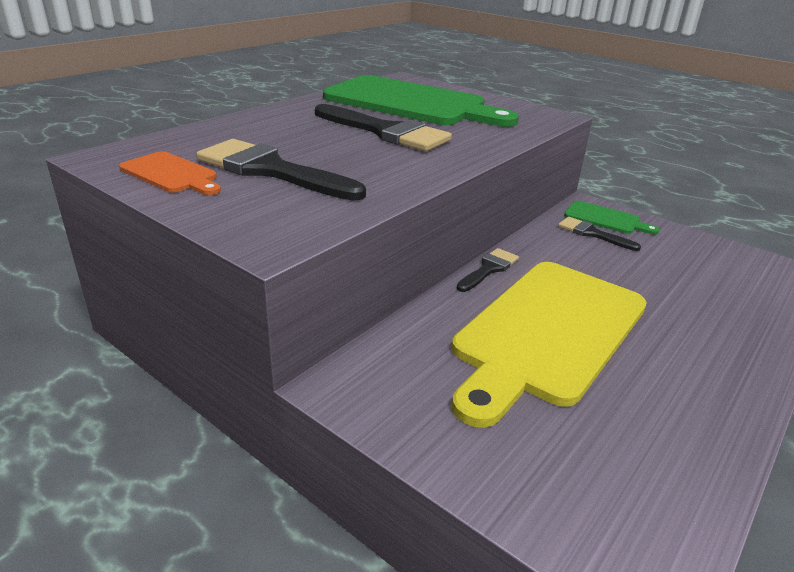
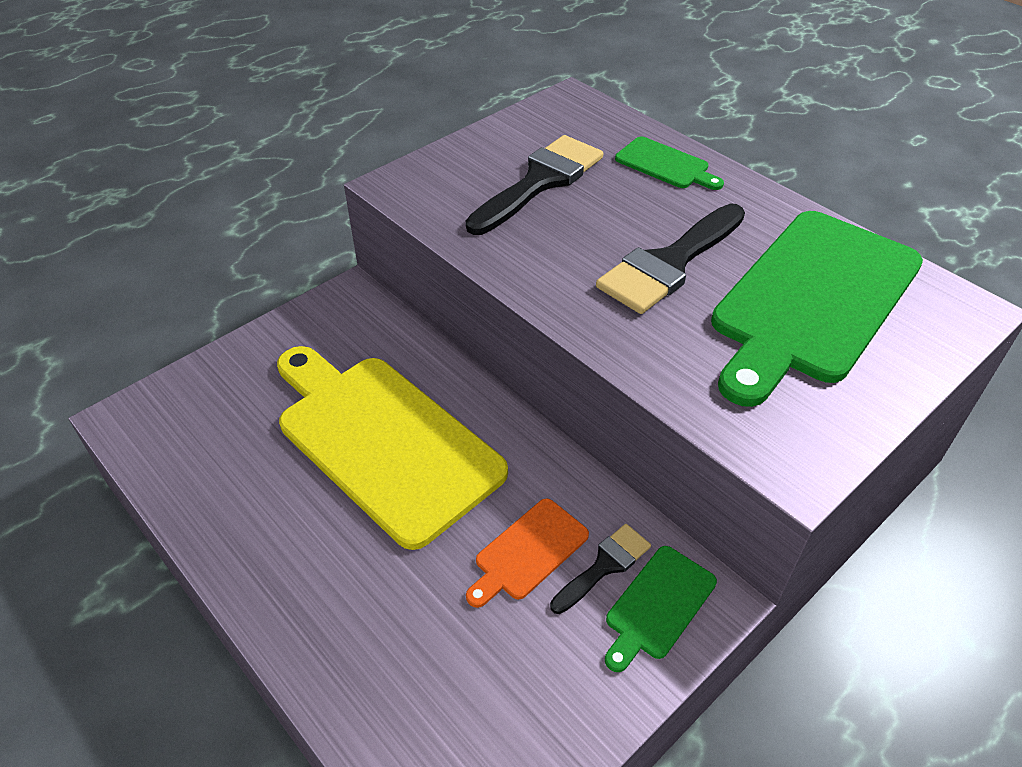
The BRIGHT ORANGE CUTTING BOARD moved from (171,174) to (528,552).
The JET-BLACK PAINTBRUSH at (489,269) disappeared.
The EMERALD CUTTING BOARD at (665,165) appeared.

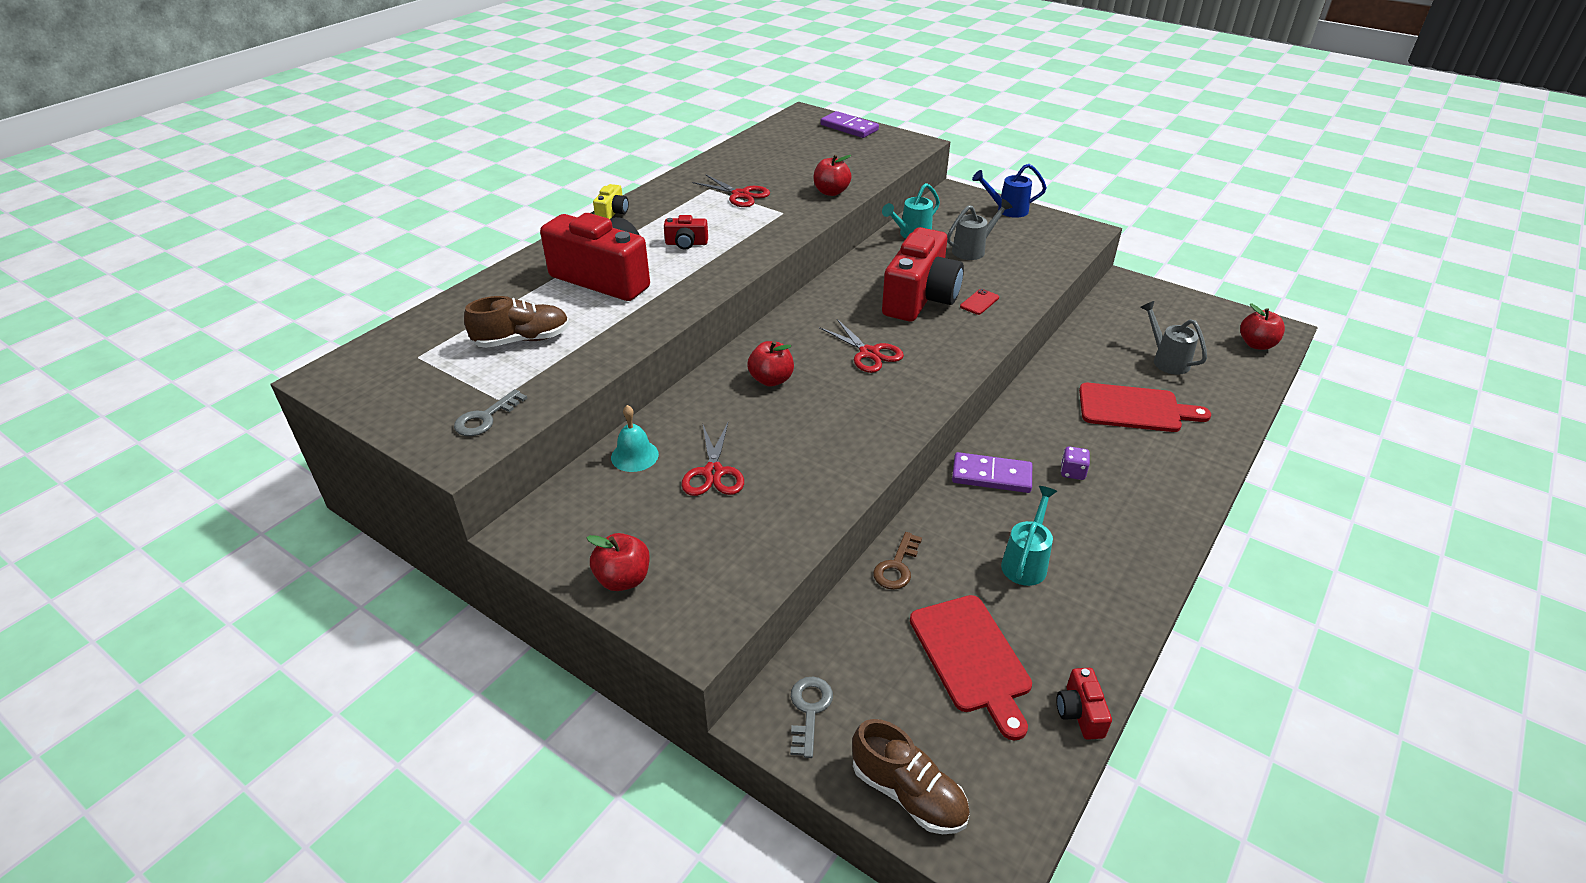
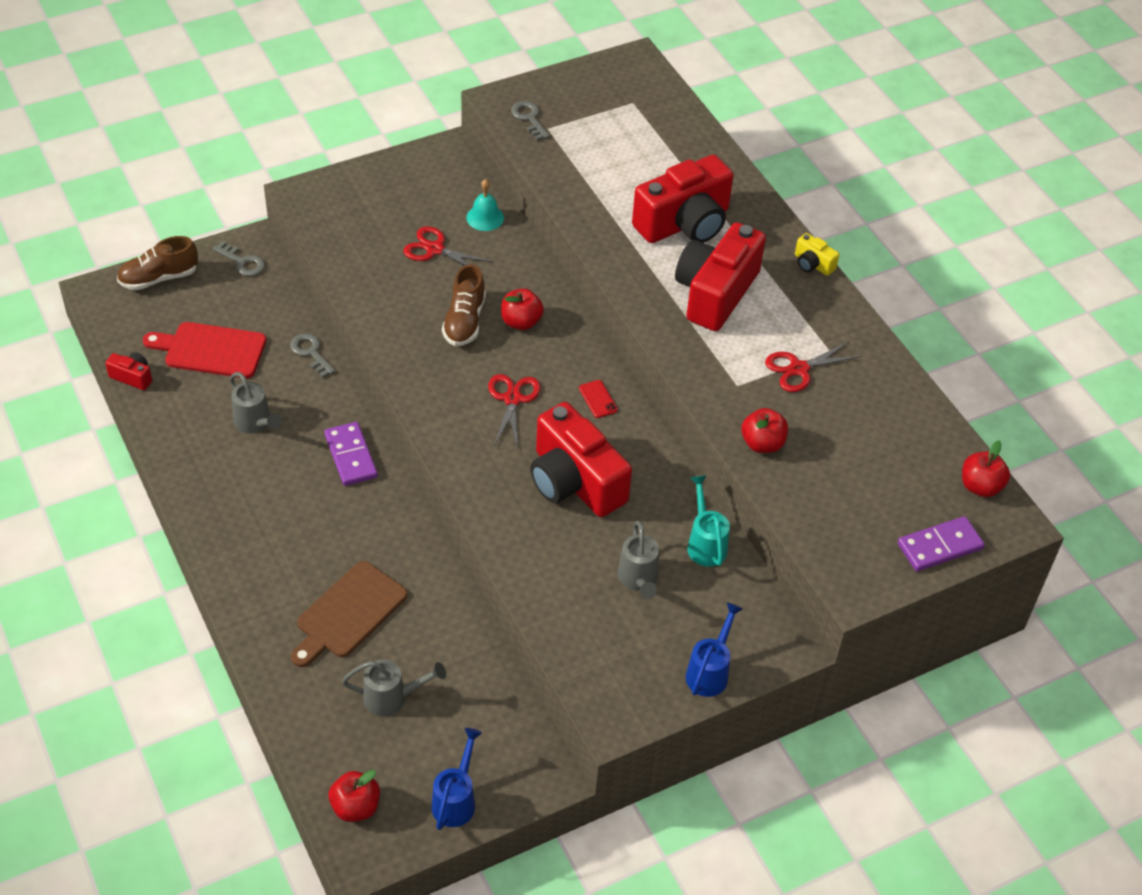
The SCARLET PHOTO CAMERA at (686,243) changed to 2.33 times the size.
The SCARLET MOBILE PHONE moved from (979,302) to (598,399).
The DARK BROWN LACE-UP SHOE moved from (522,340) to (464,321).
The SCARLET SHEARS at (869,353) turned 105 degrees clockwise.
The SCARLET CUTTING BOARD at (1134,408) became the DARK BROWN CUTTING BOARD at (349,613).
The VIOLET DIE at (1072,472) disappeared.
The VIOLET DOMINO PIECE at (991,476) turned 60 degrees counterclockwise.
The TEAL WATERING CAN at (1026,562) became the ASH-GREY WATERING CAN at (255,423).
The DARK BROWN DOOR KEY at (897,566) became the ASH-GREY DOOR KEY at (311,353).
The SCARLET APPLE FRUIT moved from (623,579) to (980,486).
The BLUE WATERING CAN at (456,800) appeared.

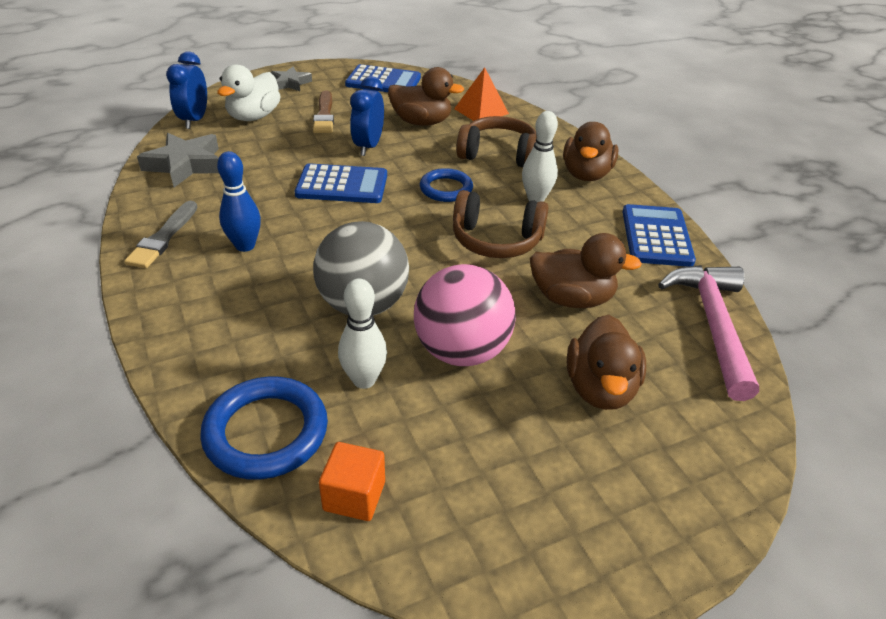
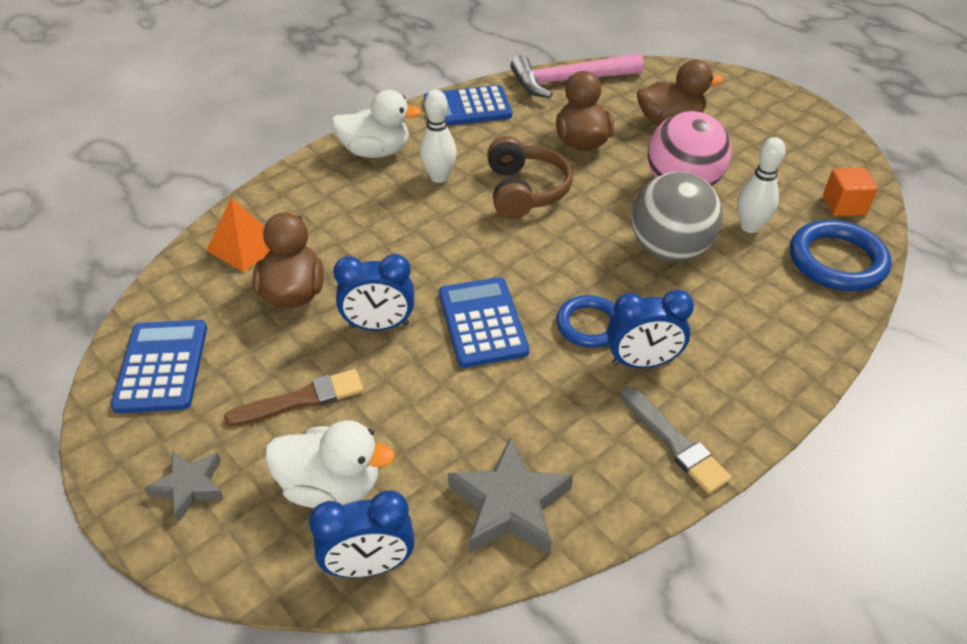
The DARK BROWN HEADPHONES at (498,154) disappeared.
The DARK BROWN TOY DUCK at (586,174) became the PURE WHITE TOY DUCK at (376,152).
The BLUE TENPIN at (245,246) was replaced by the BLUE CLOCK at (642,362).
The BLUE TORUS moved from (446,189) to (589,325).
The ASH-GREY PAINTBRUSH at (163,238) turned 60 degrees clockwise.

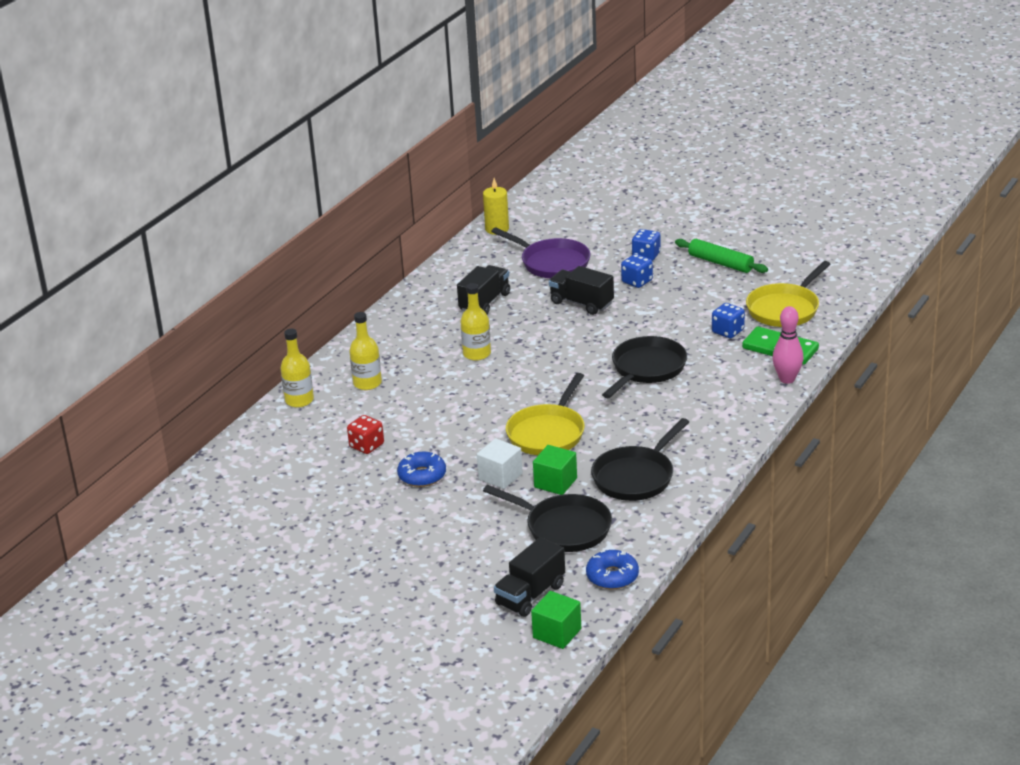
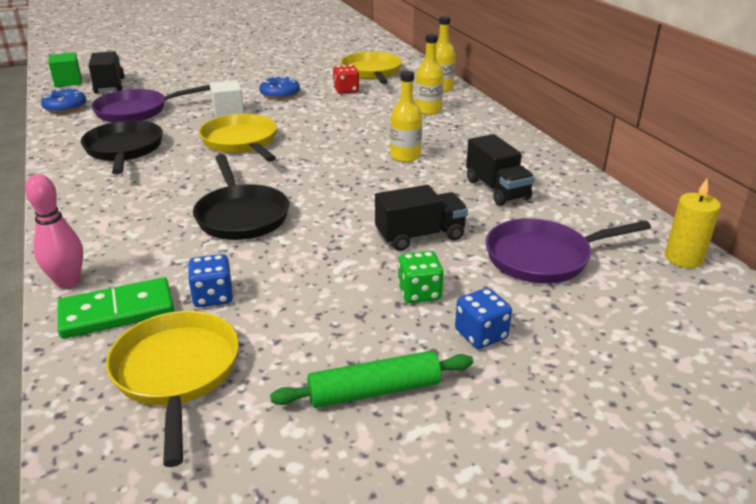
The BLUE DIE at (637,281) became the EMERALD DIE at (419,293).
The EMERALD SOLID CUBE at (555,483) disappeared.
The JET-BLACK SKILLET at (563,528) became the VIOLET SKILLET at (136,111).
The YELLOW SKILLET at (372,72) appeared.

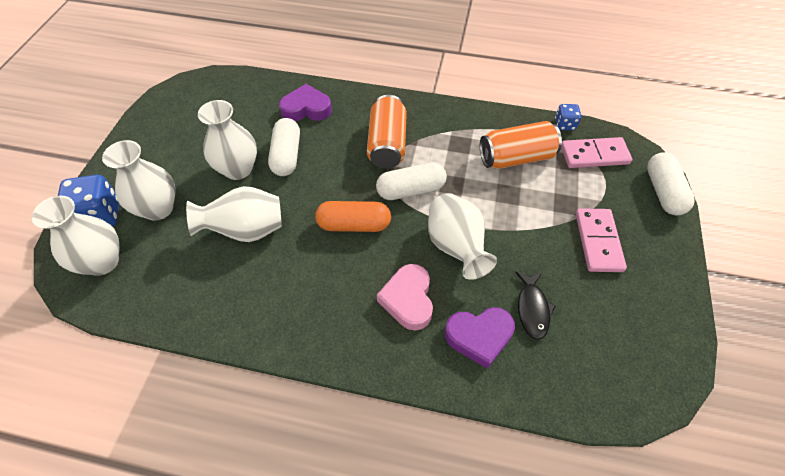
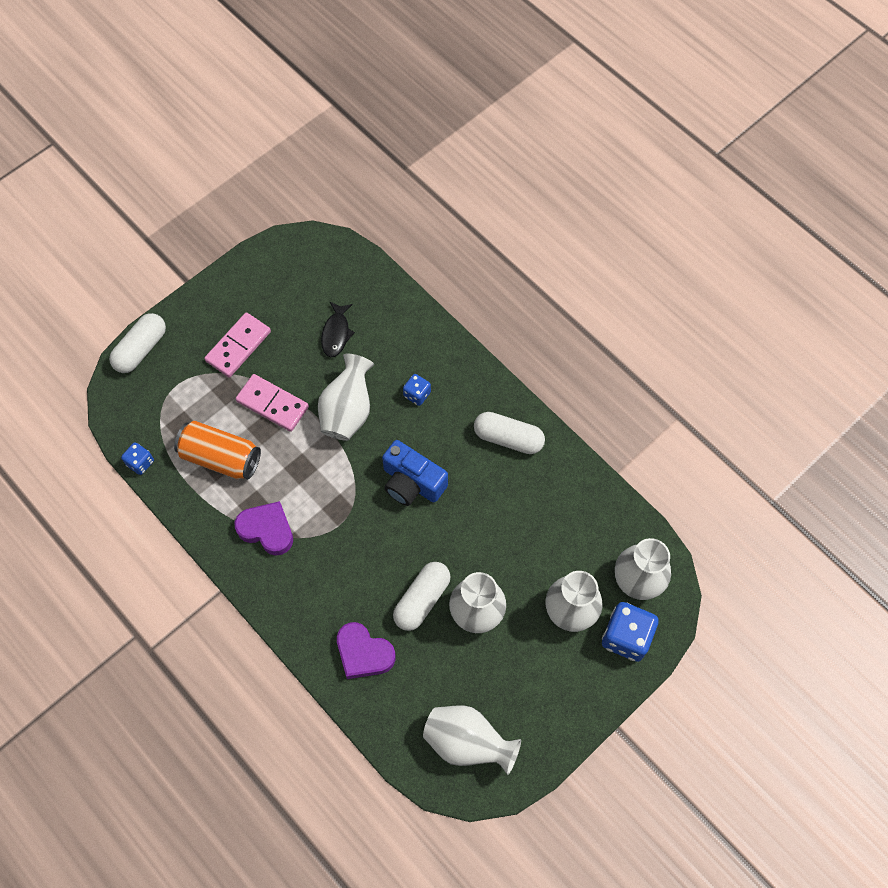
The BRIGHT ORANGE CAN at (387,144) disappeared.
The PINK DOMINO PIECE moved from (594,155) to (272,404).
The PURE WHITE PILL SHAPE moved from (411,190) to (508,438).
The PURE WHITE VASE moved from (246,230) to (467,742).
The BRIGHT ORANGE PILL SHAPE at (354,225) was replaced by the BLUE PHOTO CAMERA at (412,483).
The PINK LOVE HEART at (408,299) was replaced by the BLUE DIE at (417,394).
The JET-BLACK FISH at (532,309) turned 150 degrees clockwise.
The VIOLET LOVE HEART moved from (479,337) to (267,530).

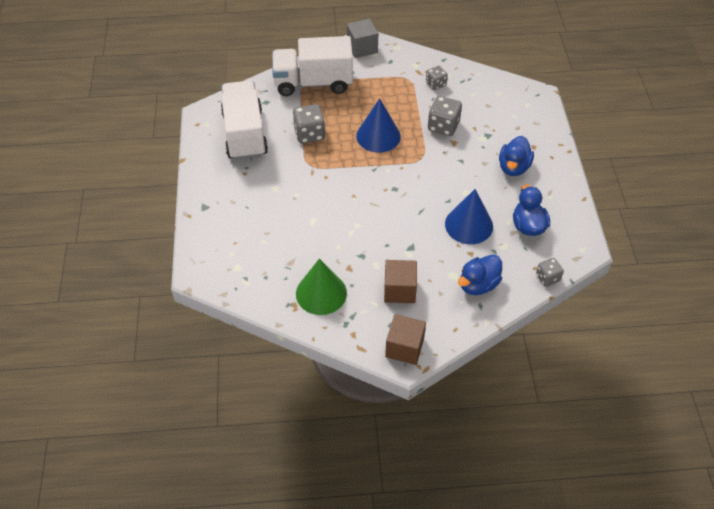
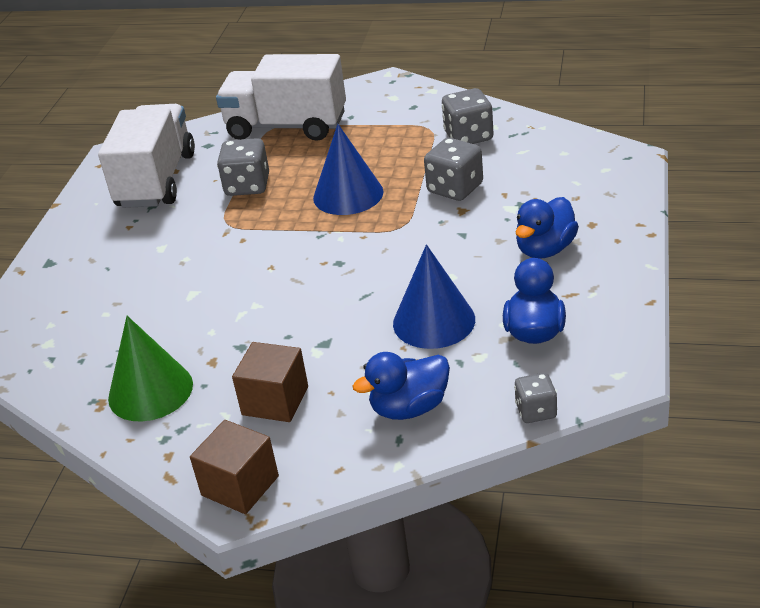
The ASH-GREY SOLID CUBE at (362,48) disappeared.
The ASH-GREY DIE at (435,84) changed to 1.60 times the size.

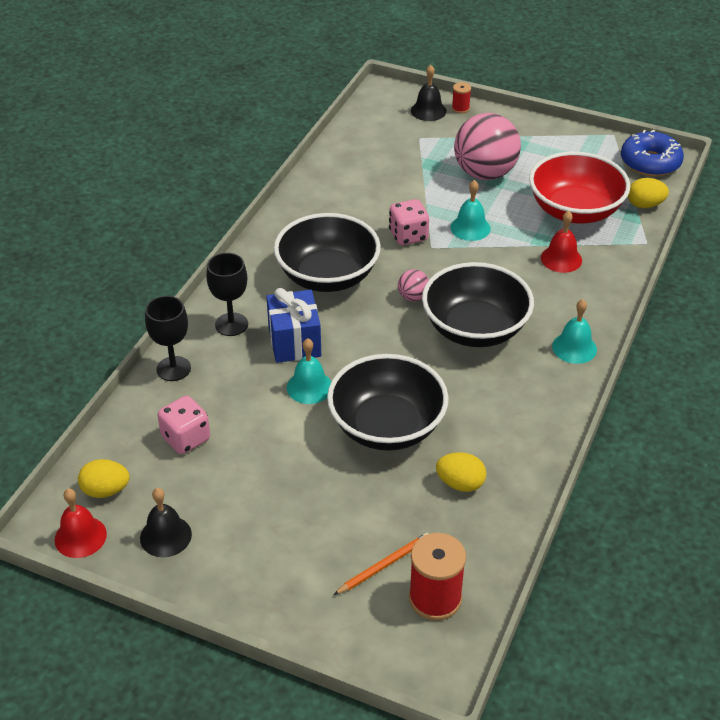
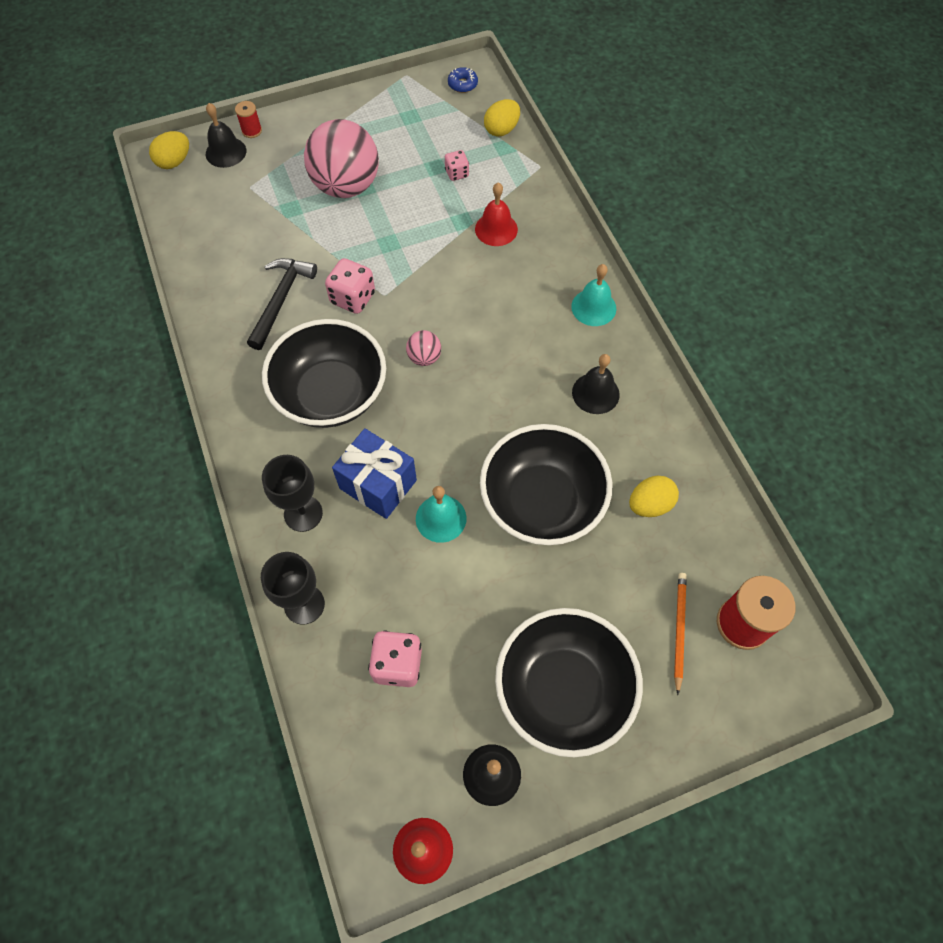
The BLUE GLAZED DONUT at (650,162) changed to 0.48 times the size.
The SCARLET SERVING BOWL at (575,211) was replaced by the PINK DIE at (457,173).
The TEAL SCHOOL BELL at (470,228) disappeared.
The JET-BLACK SERVING BOWL moved from (475,329) to (563,689).
The YELLOW TOY EGG moved from (106,490) to (174,162).
The JET-BLACK CARPENTER'S HAMMER at (281,300) appeared.
The JET-BLACK SCHOOL BELL at (595,393) appeared.

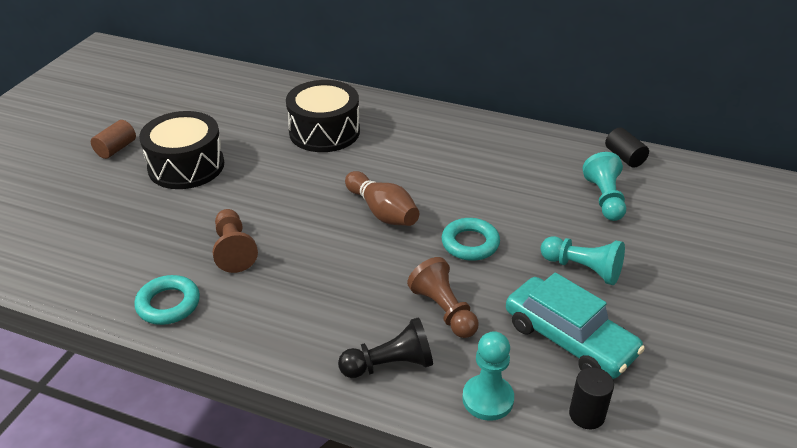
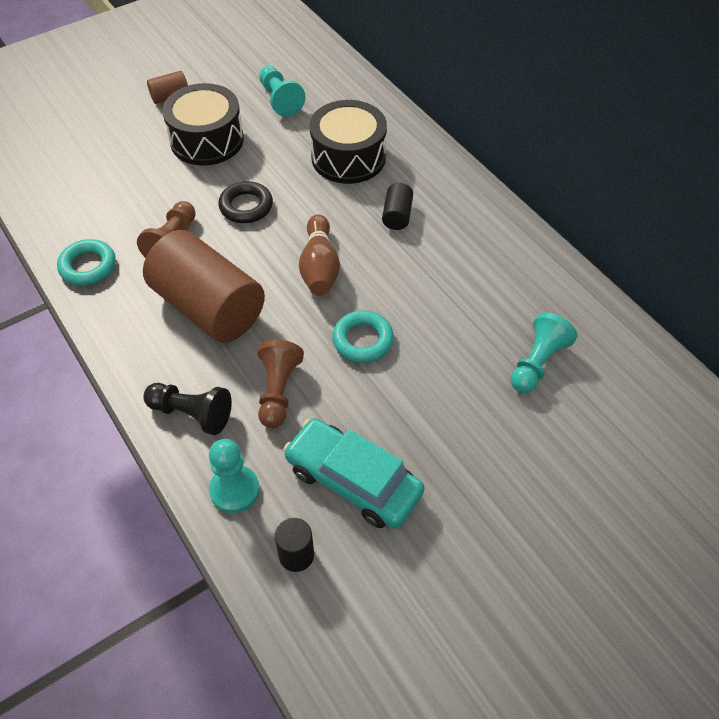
The JET-BLACK CYLINDER moved from (624,157) to (397,215).
The TEAL PAWN moved from (583,269) to (280,100).
The TEAL TOY CAR at (569,339) turned 135 degrees clockwise.
The JET-BLACK TORUS at (246,206) appeared.
The DARK BROWN CYLINDER at (208,307) appeared.

